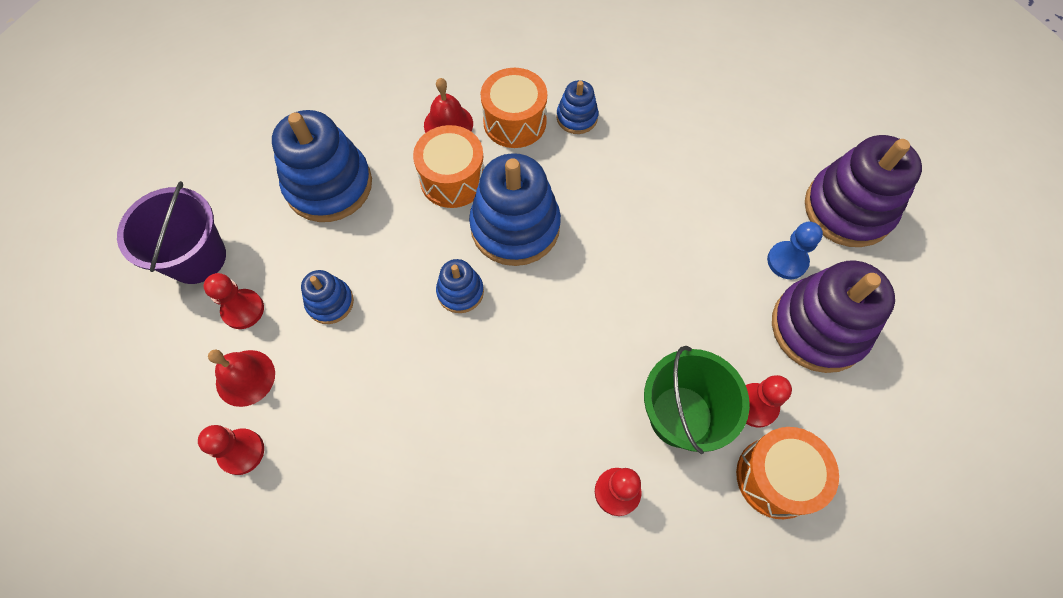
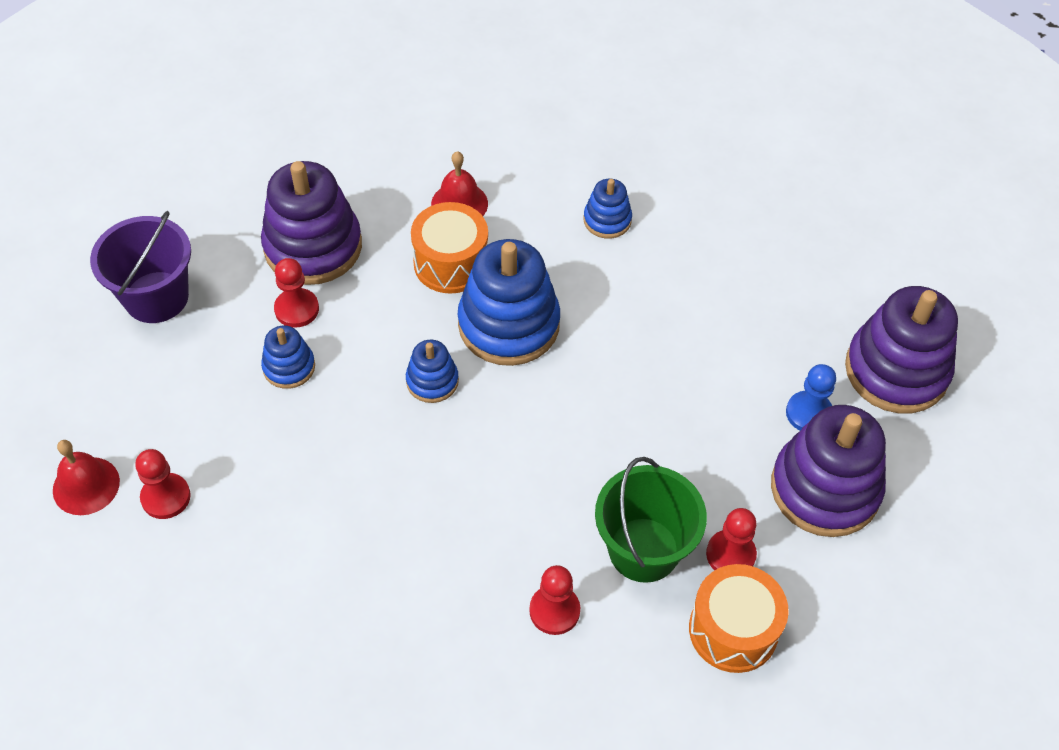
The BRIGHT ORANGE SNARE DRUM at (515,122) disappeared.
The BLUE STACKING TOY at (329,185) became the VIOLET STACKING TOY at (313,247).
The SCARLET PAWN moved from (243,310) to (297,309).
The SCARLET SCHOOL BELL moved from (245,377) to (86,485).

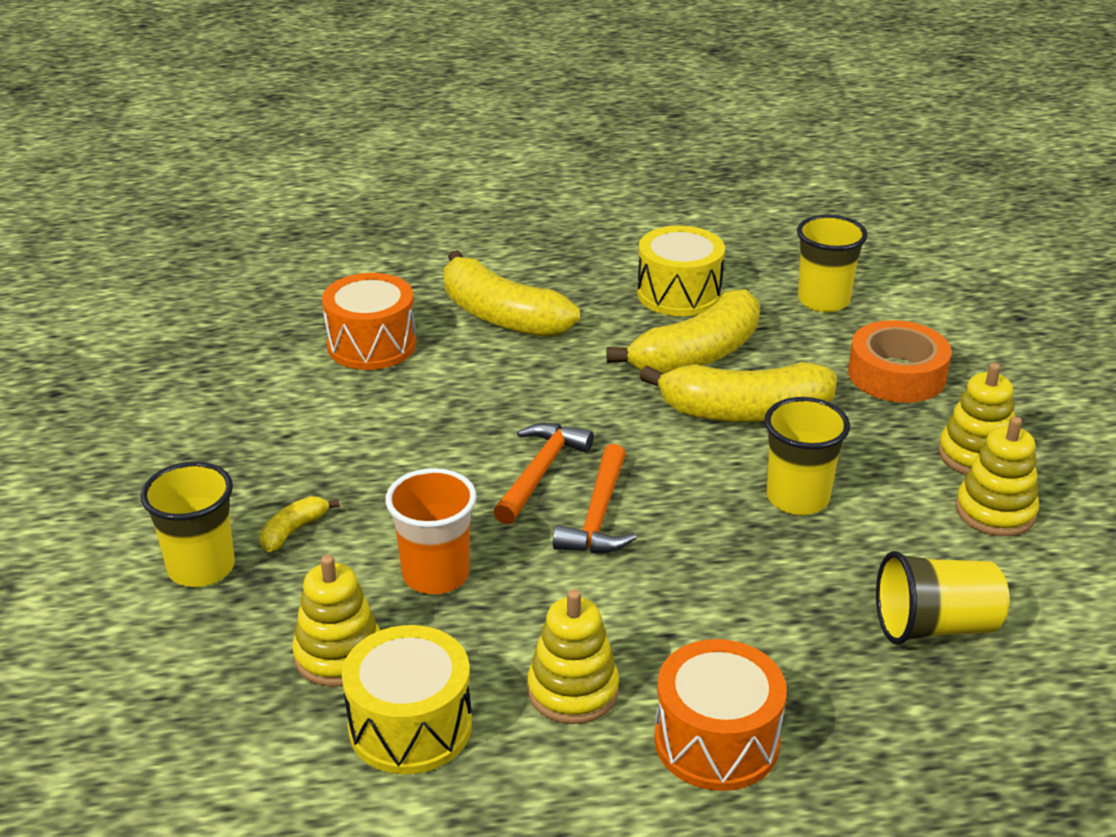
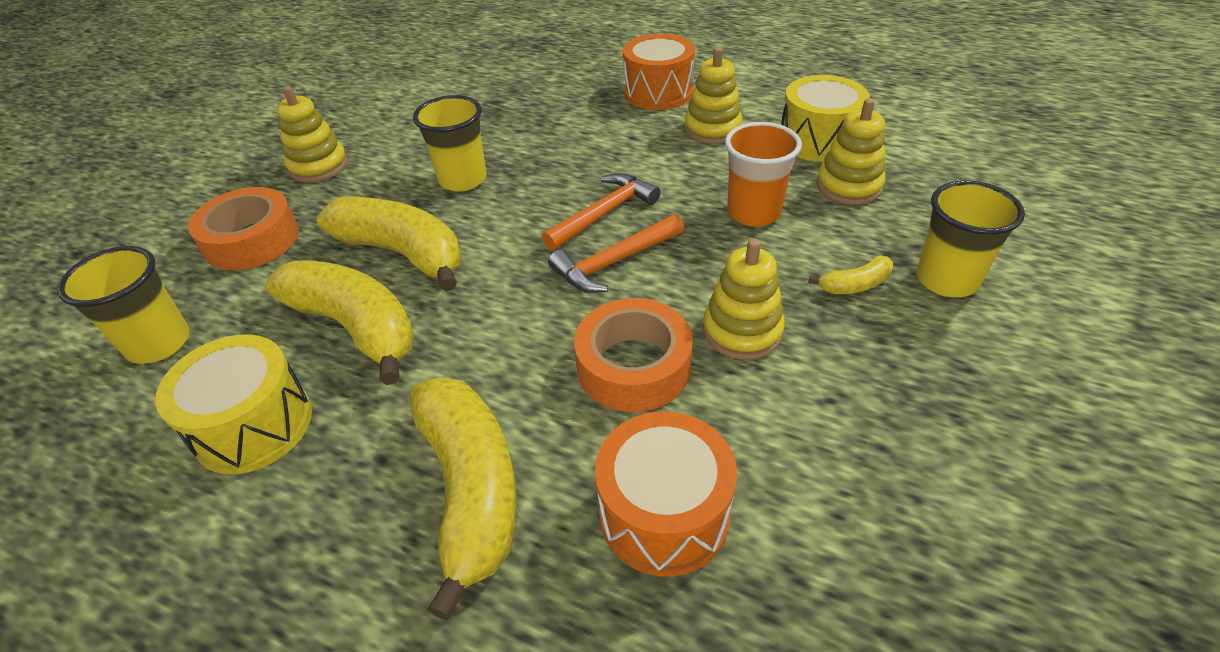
The YELLOW BANANA at (697,355) turned 45 degrees clockwise.
The YELLOW STACKING TOY moved from (995,512) to (742,331).
The YELLOW BEAKER at (934,626) disappeared.
The BRIGHT ORANGE ROLL OF TAPE at (633,366) appeared.

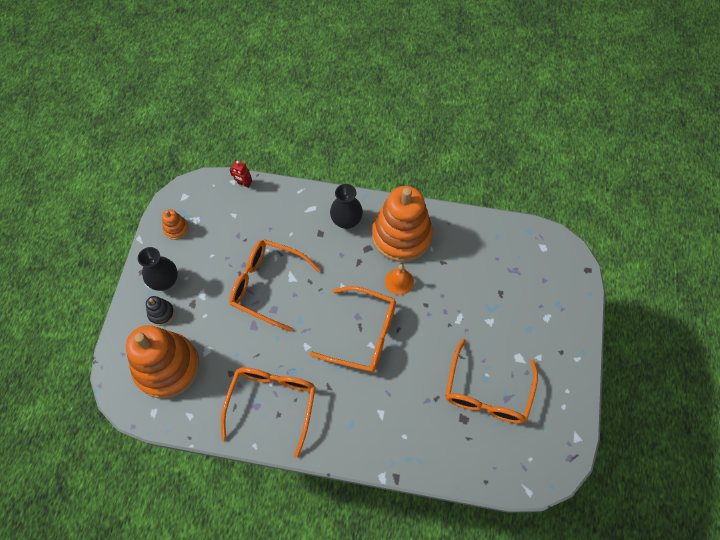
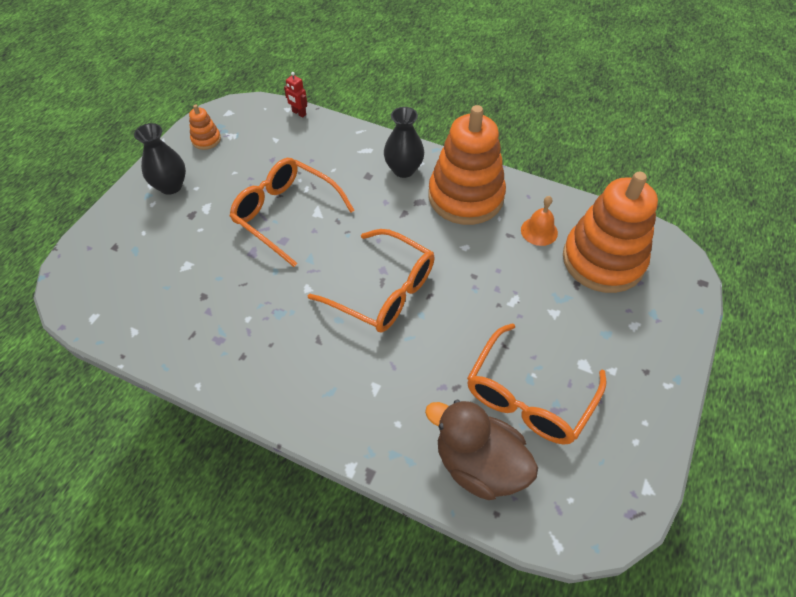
The BRIGHT ORANGE SCHOOL BELL moved from (399,281) to (539,231).
The JET-BLACK STACKING TOY at (161,313) disappeared.
The BRIGHT ORANGE STACKING TOY moved from (167,367) to (603,260).
The BRIGHT ORANGE SPECTACLES at (272,404) disappeared.
The DARK BROWN TOY DUCK at (479,464) appeared.

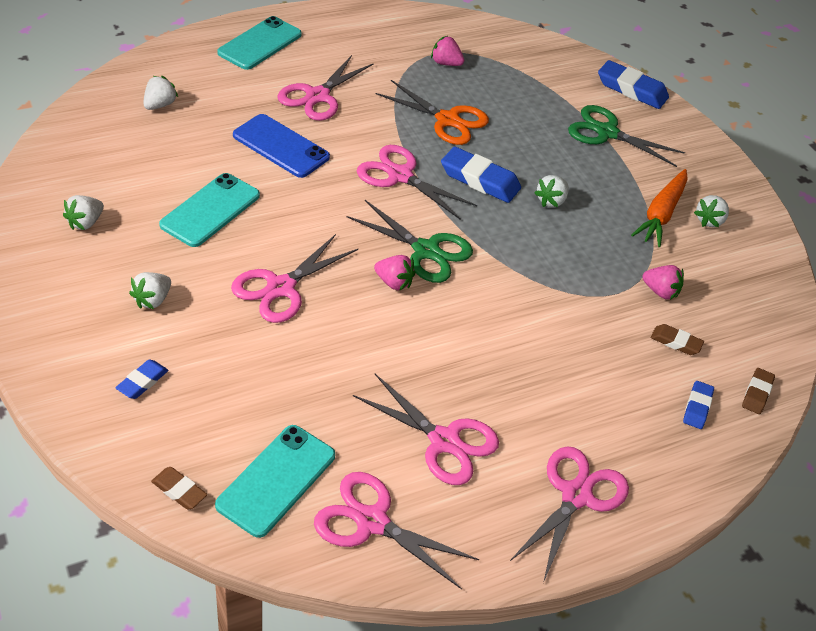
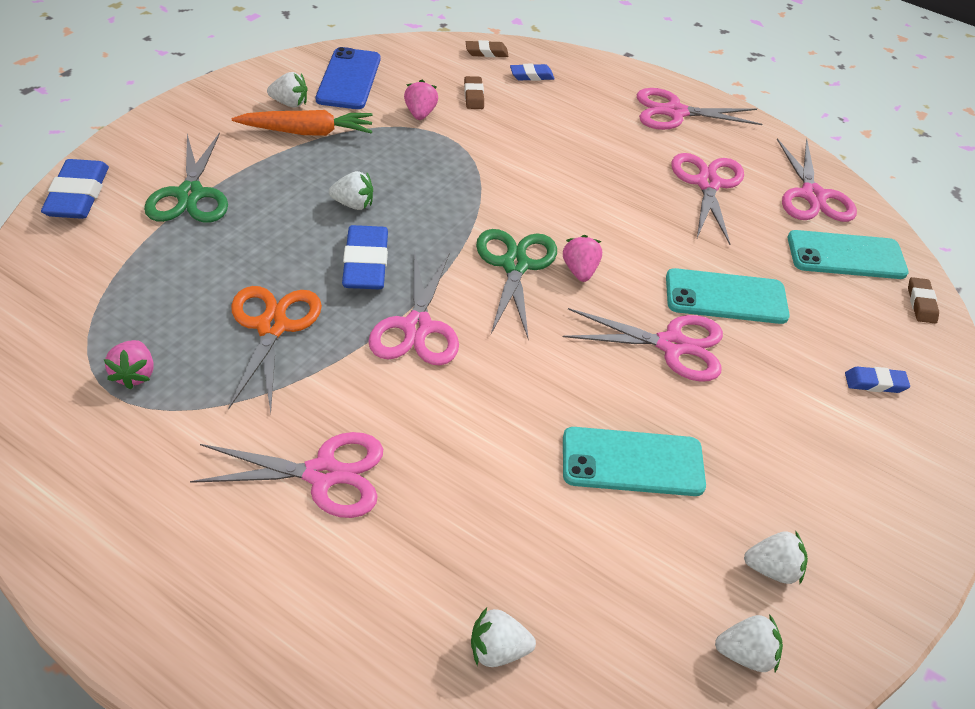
The TEAL MOBILE PHONE moved from (260,44) to (726,297).
The BLUE MOBILE PHONE moved from (280,146) to (349,79).
The PURE WHITE TOY STRAWBERRY moved from (152,300) to (745,654).

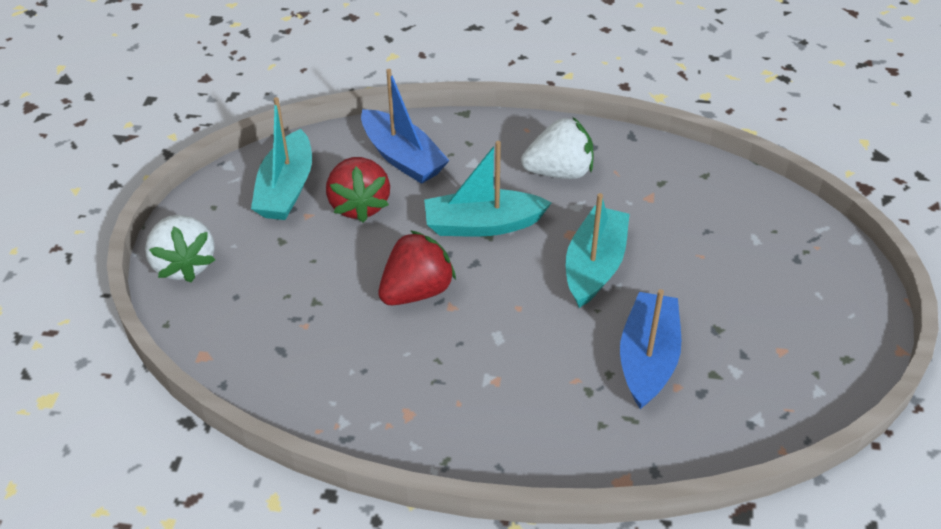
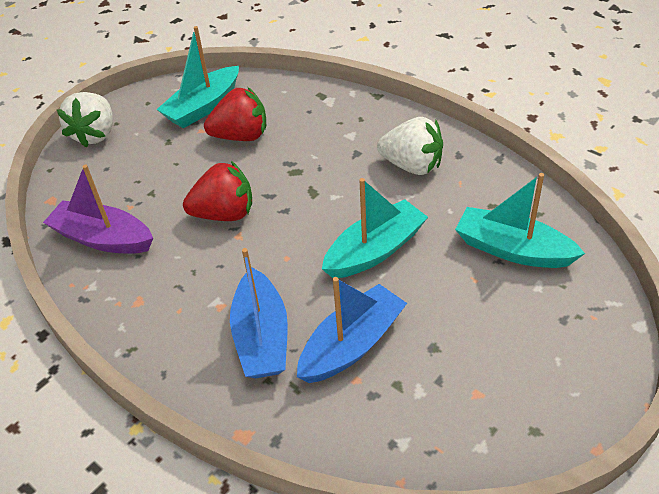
The BLUE TOY BOAT moved from (402,157) to (261,337).
The TEAL TOY BOAT moved from (482,224) to (512,249).
The SCARLET TOY STRAWBERRY at (359,205) turned 120 degrees counterclockwise.
The VIOLET TOY BOAT at (103,238) appeared.

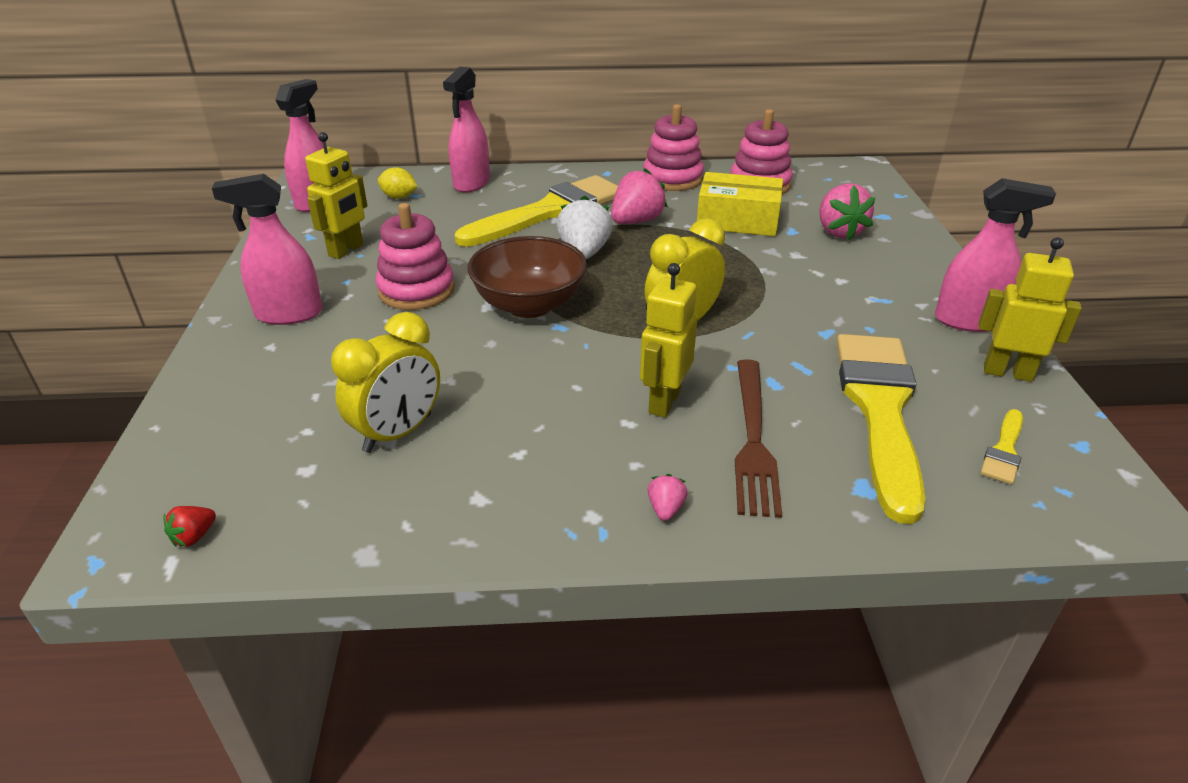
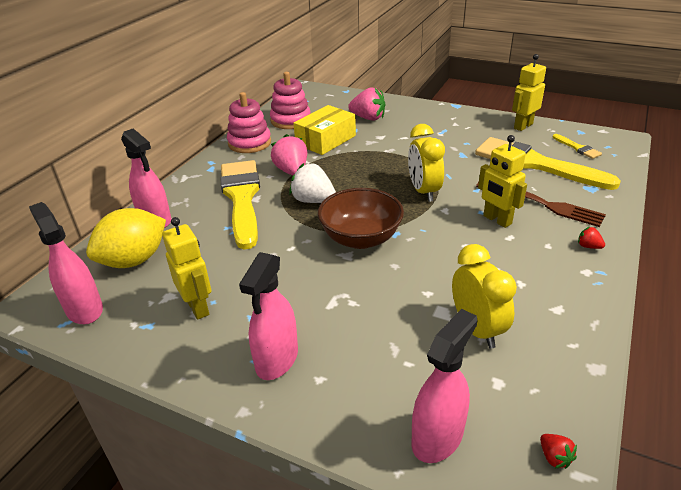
The YELLOW CITRUS FRUIT at (399,197) changed to 2.04 times the size.
The PINK SPRAYER moved from (969,321) to (437,437).
The PINK STACKING TOY at (416,290) disappeared.
The PINK TOY STRAWBERRY at (665,509) became the SCARLET TOY STRAWBERRY at (588,246).

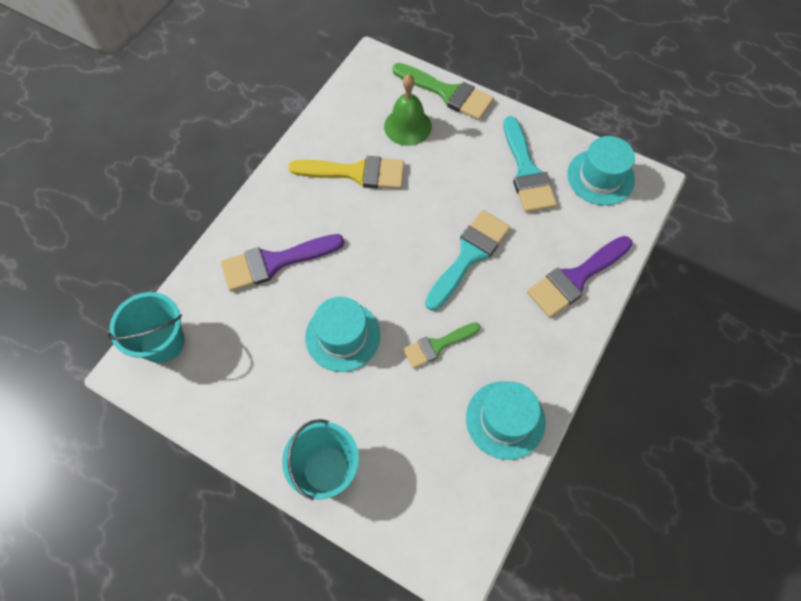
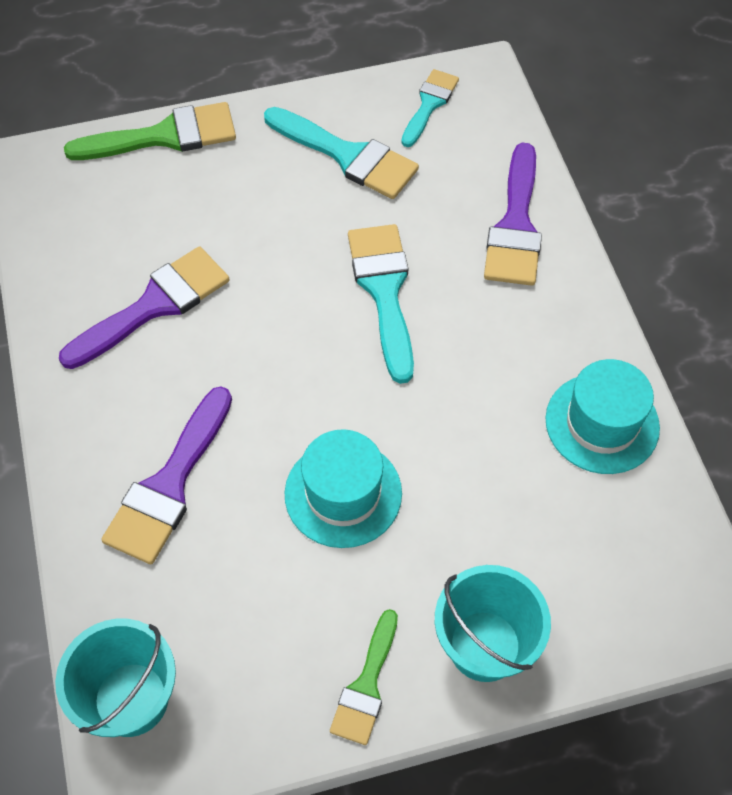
The EMERALD SCHOOL BELL at (407,126) disappeared.
The TEAL TALL HAT at (600,177) was replaced by the TEAL PAINTBRUSH at (429,104).
The YELLOW PAINTBRUSH at (356,173) became the VIOLET PAINTBRUSH at (154,305).
The EMERALD PAINTBRUSH moved from (437,345) to (366,685).

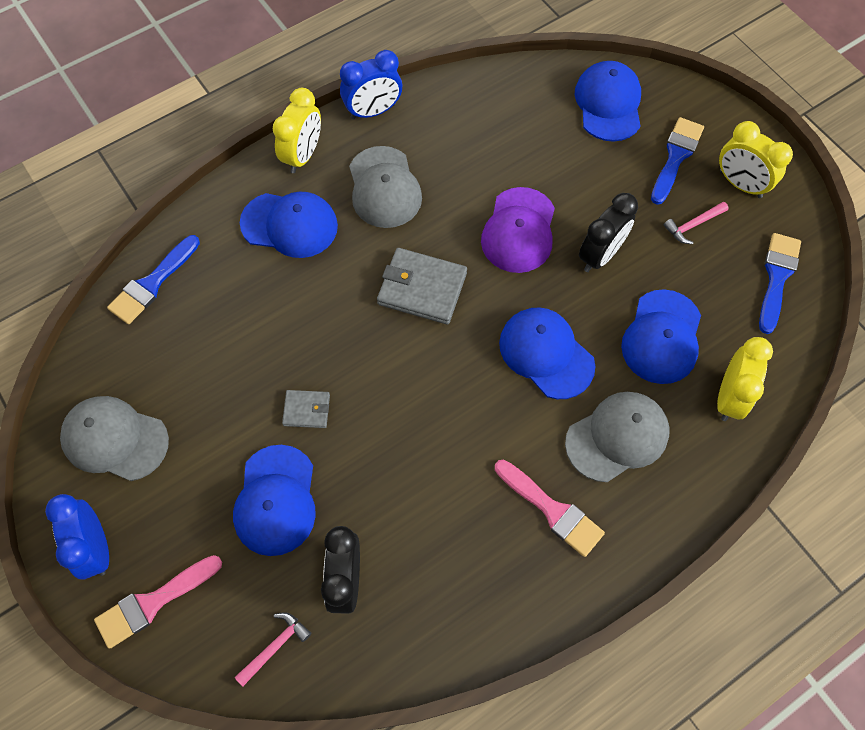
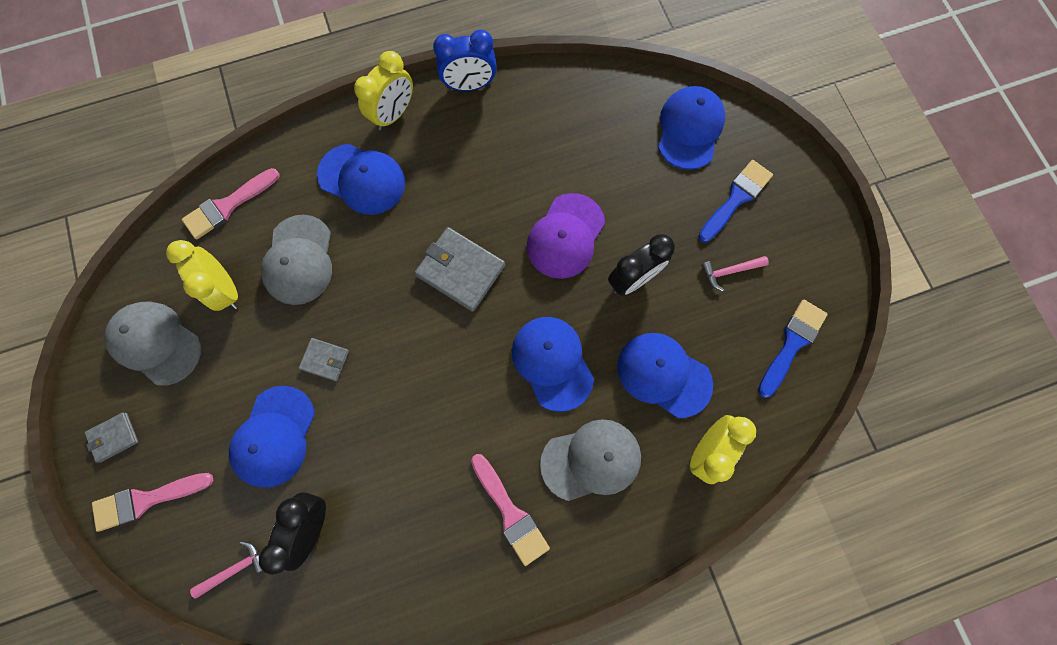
The YELLOW CLOCK moved from (740,184) to (226,289).
The ASH-GREY BASEBALL CAP moved from (384,188) to (299,260).
The BLUE PAINTBRUSH at (152,283) became the PINK PAINTBRUSH at (228,206).
The BLUE BASEBALL CAP at (662,337) turned 90 degrees clockwise.
The BLUE CLOCK at (96,547) was replaced by the ASH-GREY CARD WALLET at (114,437).

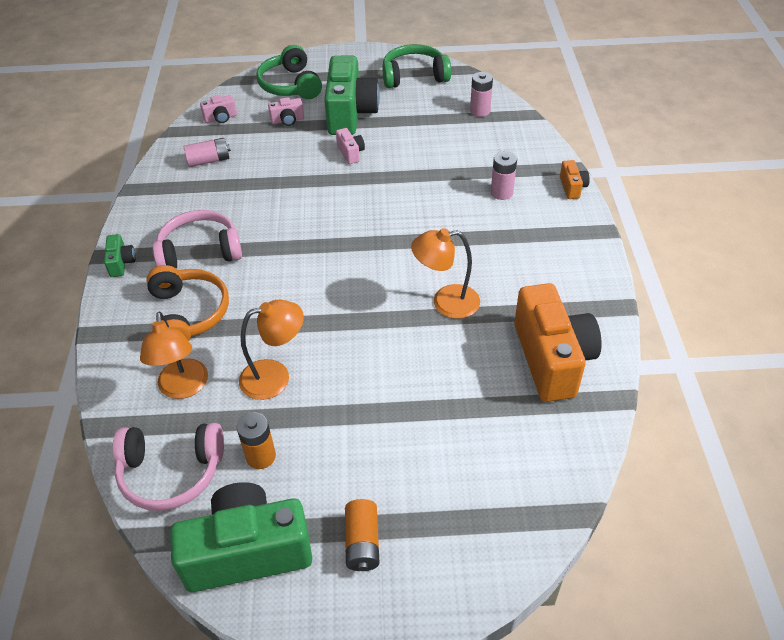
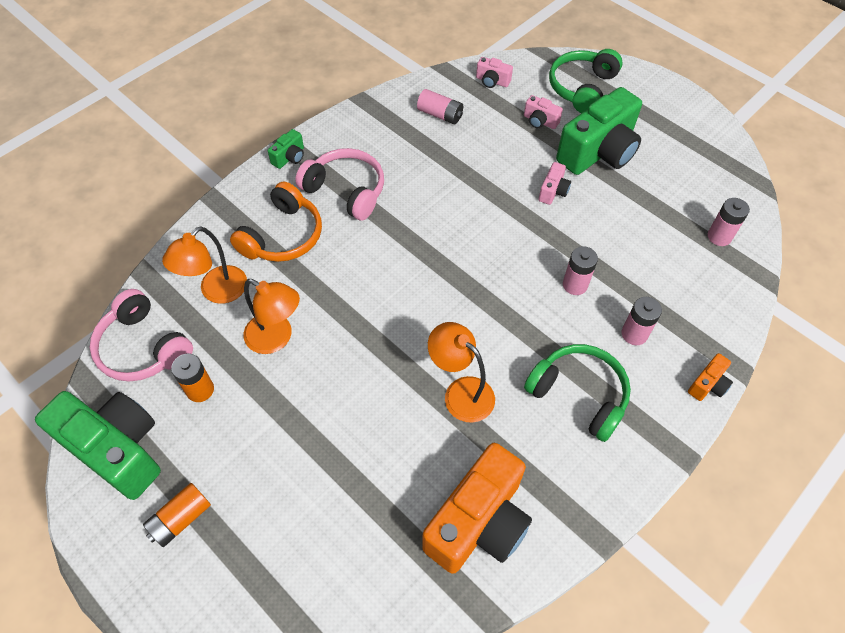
The EMERALD HEADPHONES moved from (414,76) to (579,395).
The PINK AA BATTERY at (575,285) appeared.

